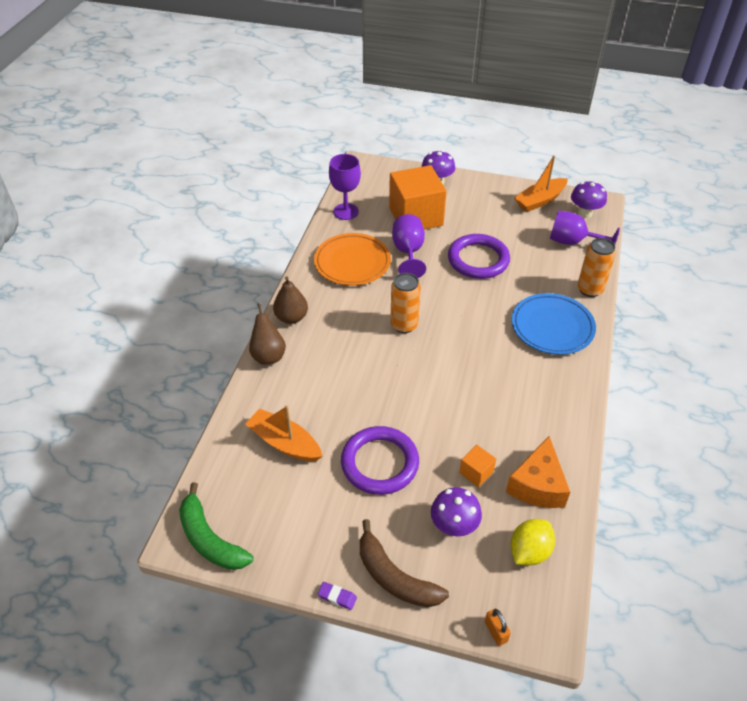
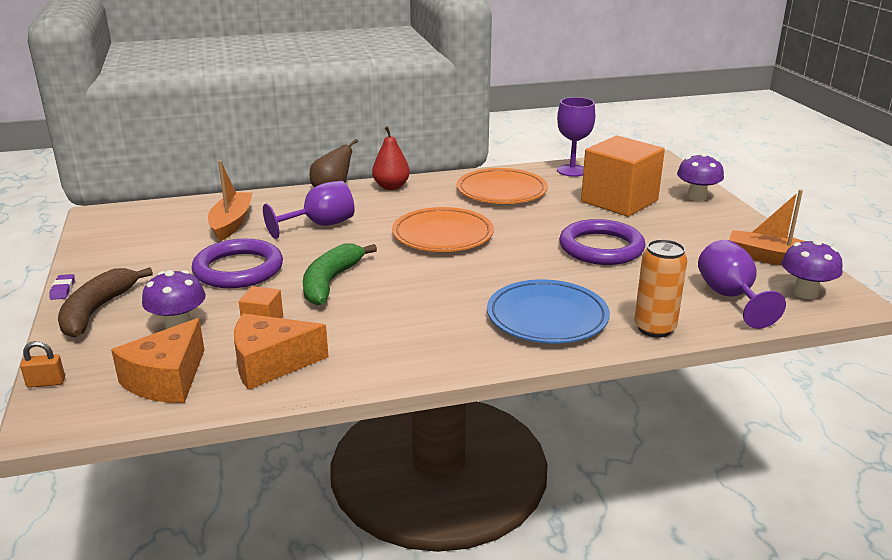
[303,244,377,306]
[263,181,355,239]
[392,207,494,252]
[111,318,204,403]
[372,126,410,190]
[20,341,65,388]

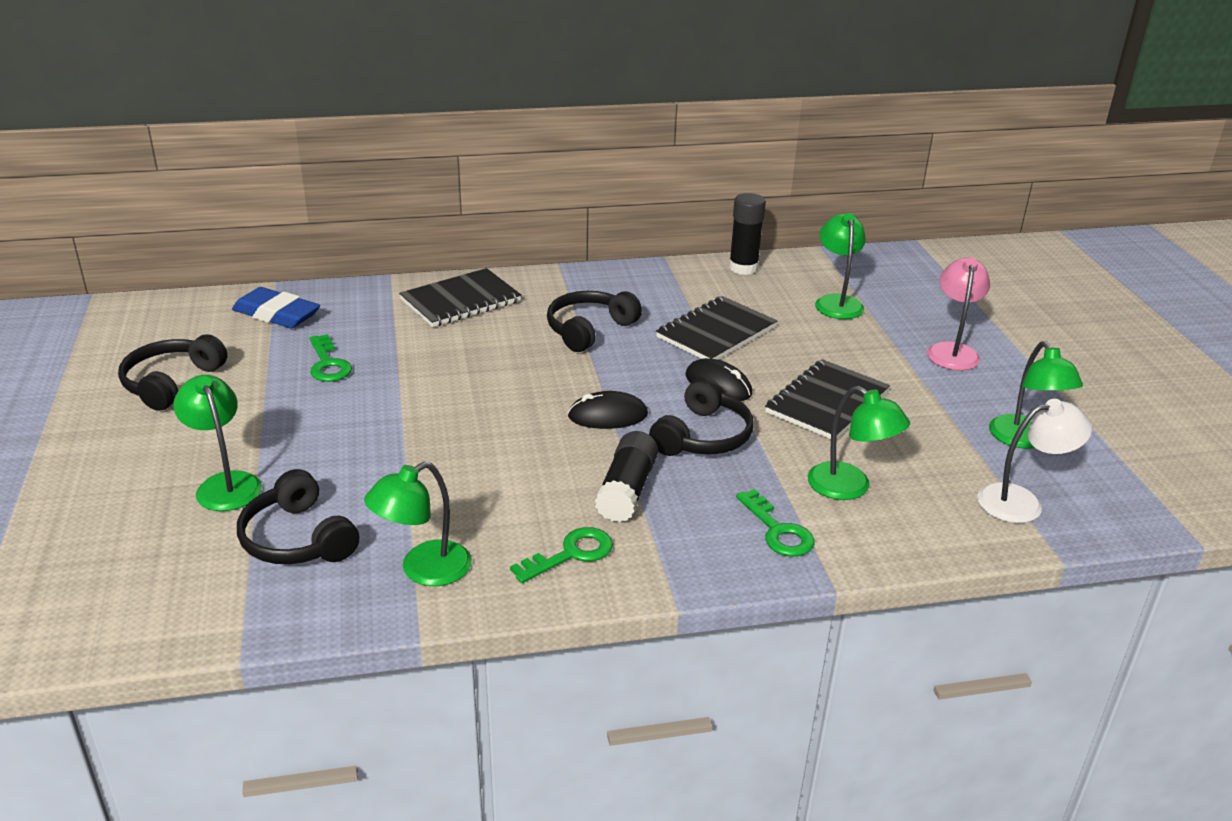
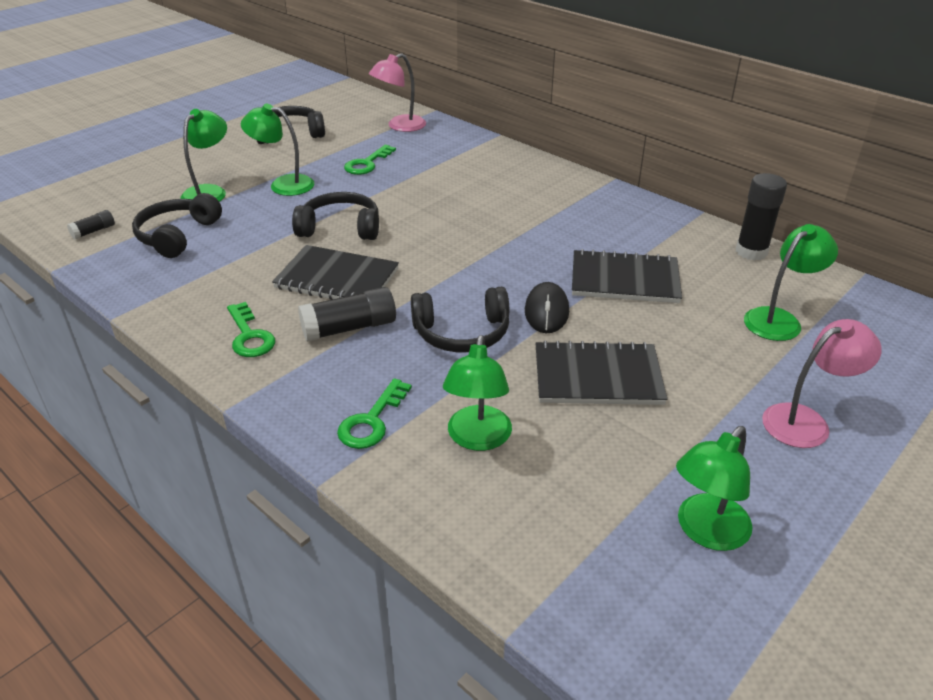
[568,391,648,429] (first image)
[977,399,1092,523] (first image)
[67,210,115,239]
[241,104,314,196]
[272,245,399,300]
[292,192,379,240]
[369,53,426,132]
[227,302,275,357]

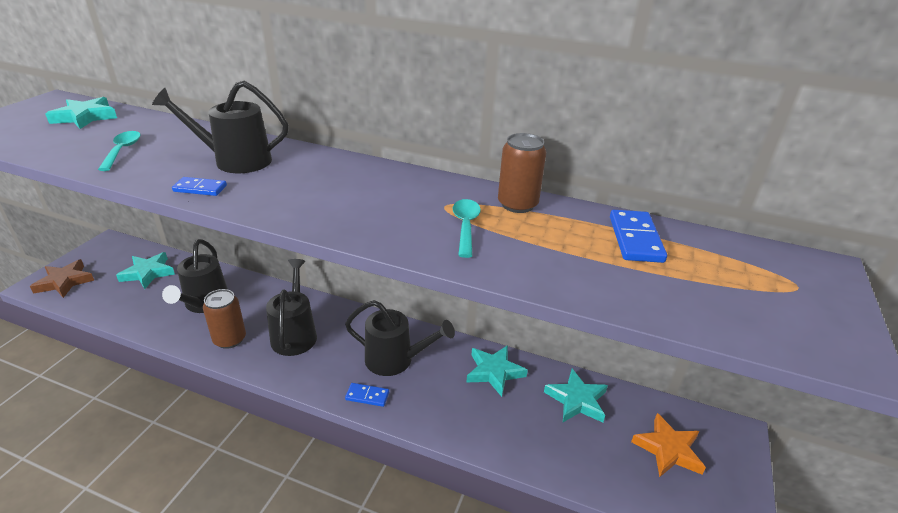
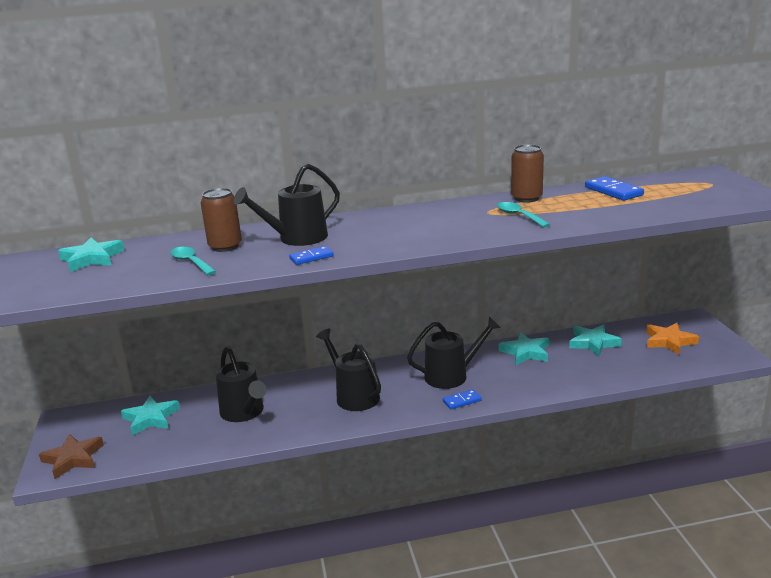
[201,188,242,252]

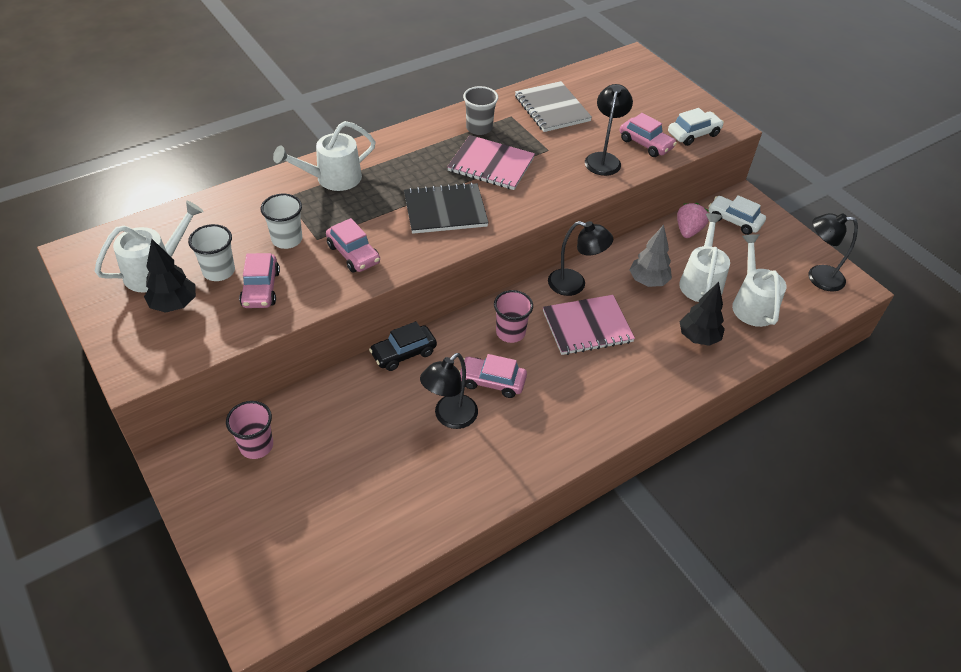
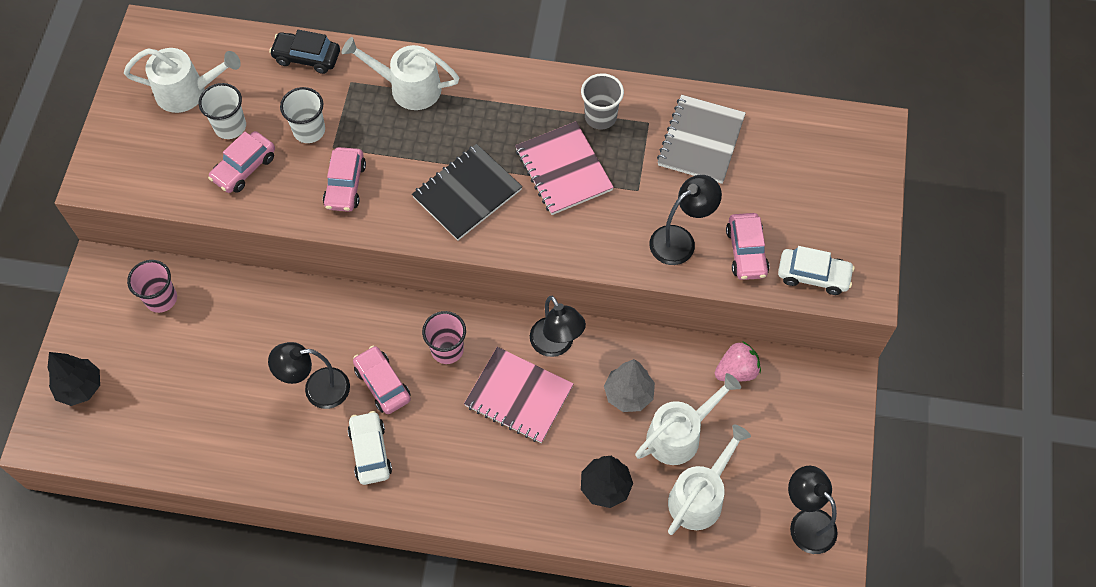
[47,352,100,406]
[269,30,340,74]
[348,411,392,485]
[412,144,522,241]

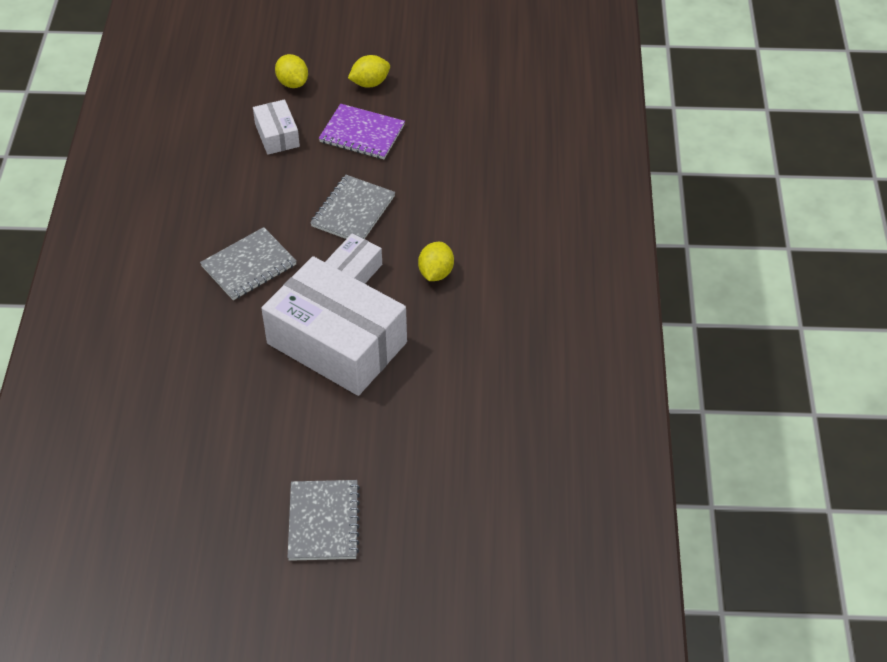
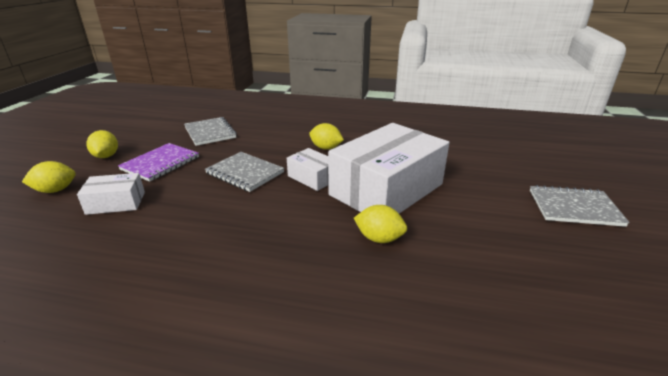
[354,205,407,243]
[184,117,237,146]

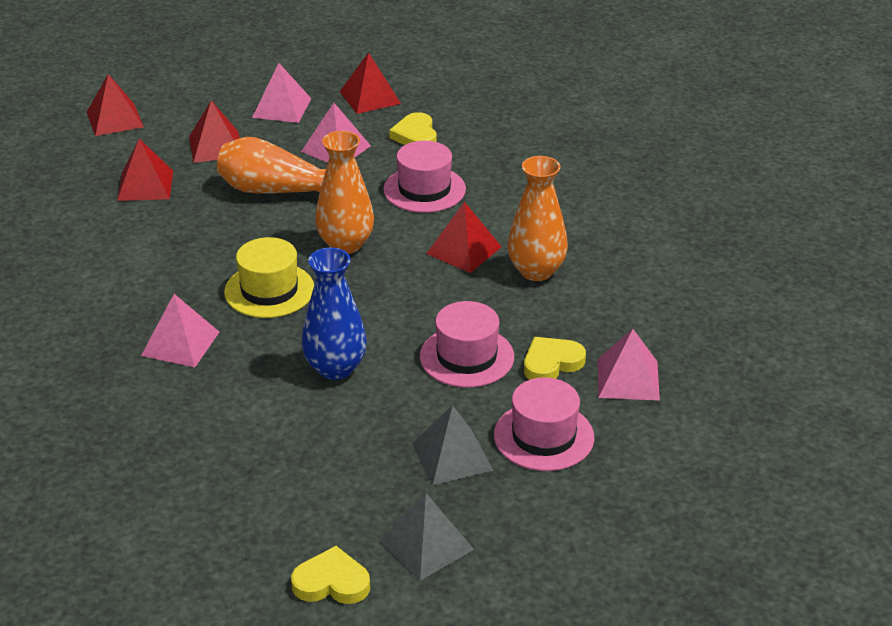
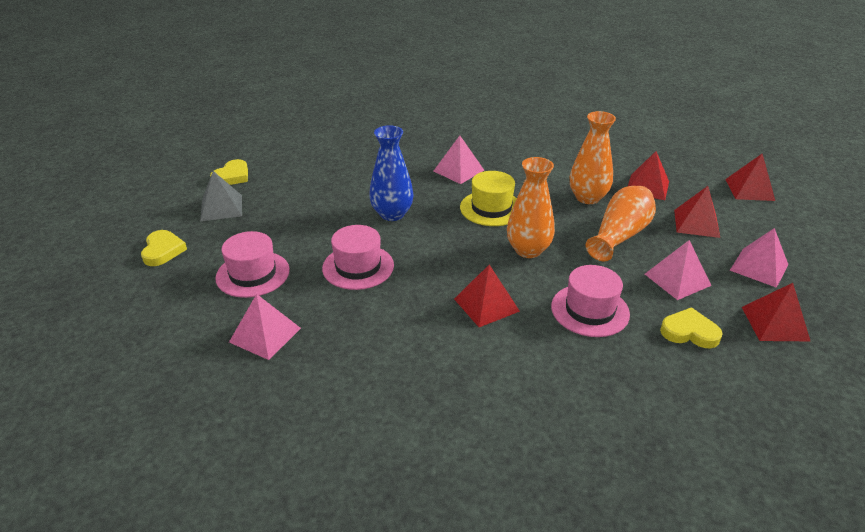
[412,405,493,485] (first image)
[570,111,616,204]
[141,230,187,266]

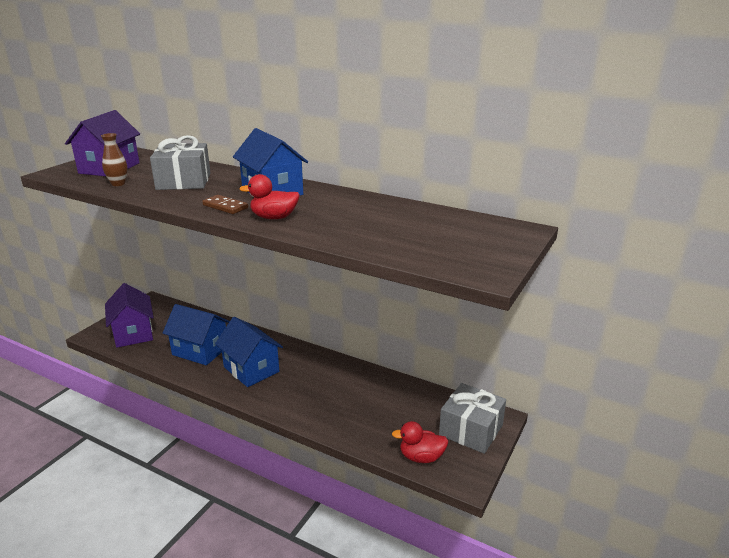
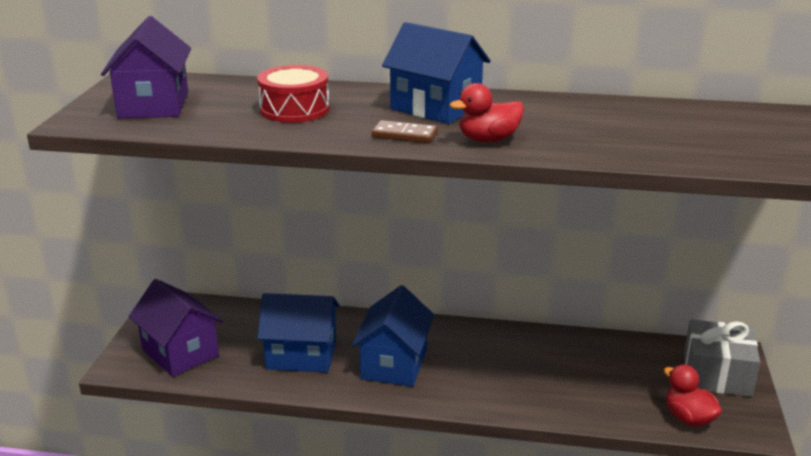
[101,133,128,186] (first image)
[257,65,330,123]
[352,285,435,387]
[664,364,722,427]

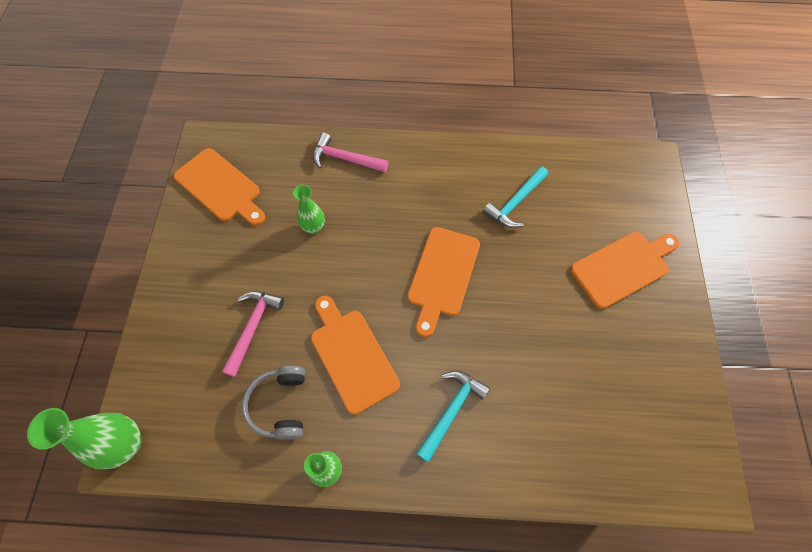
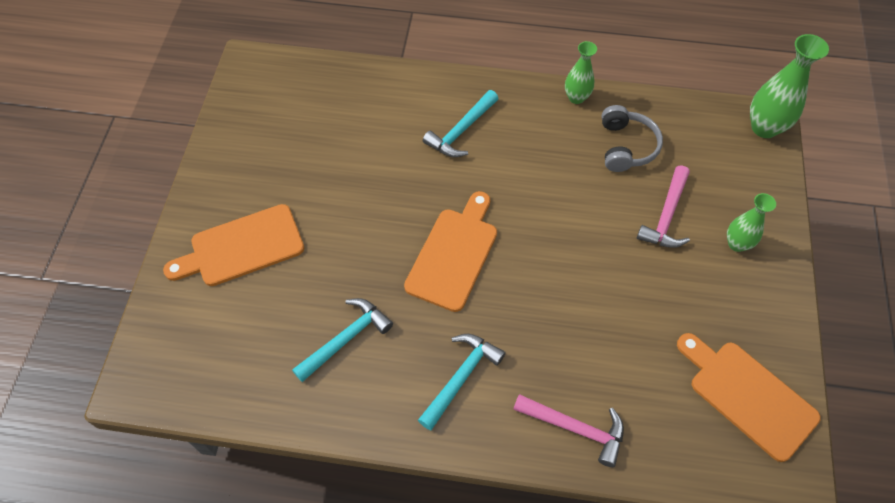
[311,296,400,415] (first image)
[418,334,506,431]
[727,193,776,252]

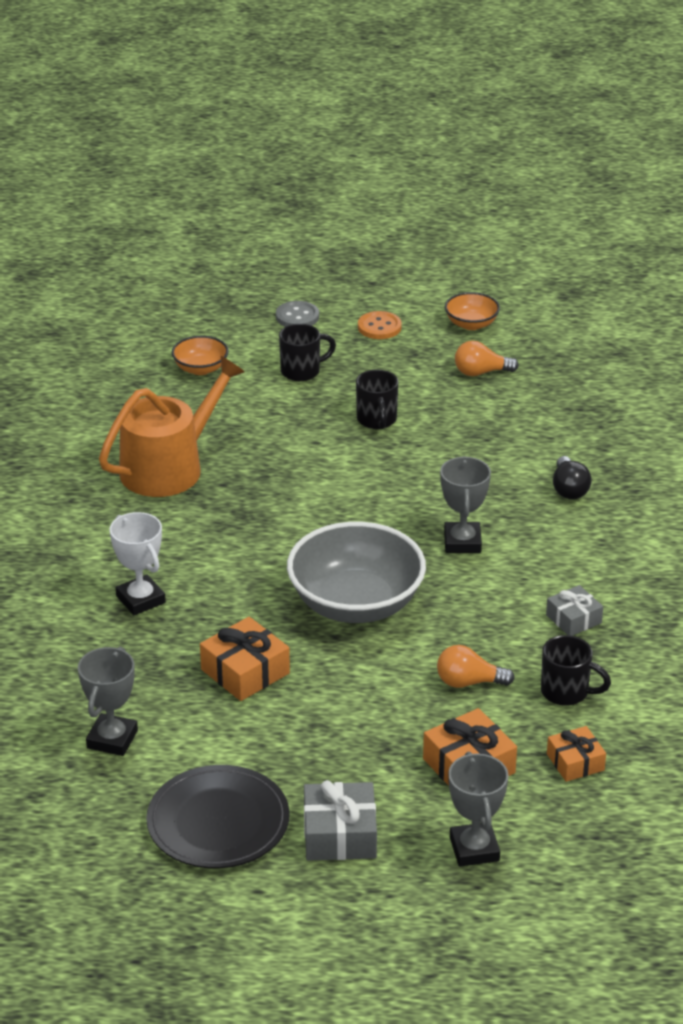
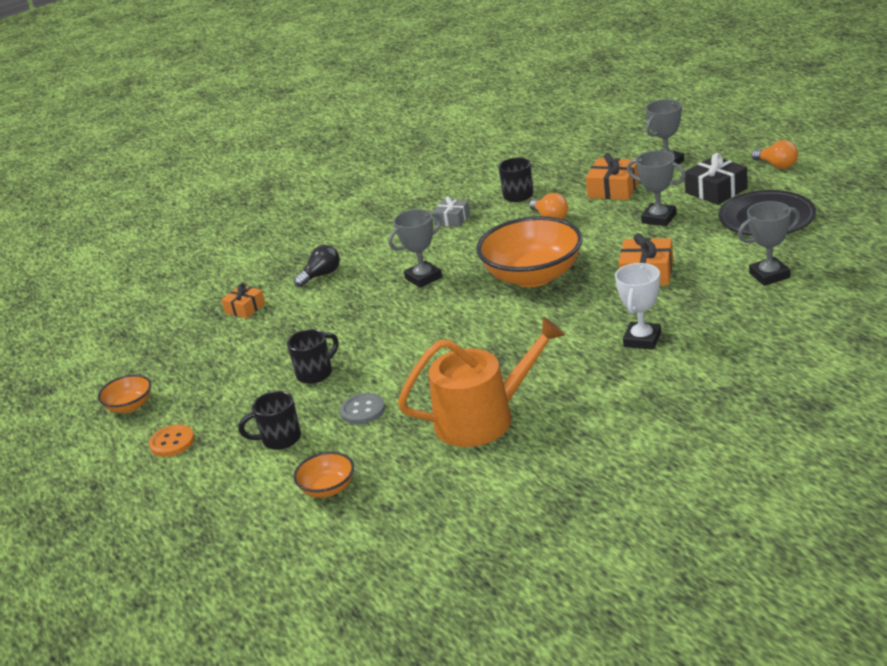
[627,150,686,226]
[340,393,385,425]
[752,140,798,169]
[221,283,266,319]
[476,216,583,287]
[685,153,748,205]
[398,317,565,447]
[239,391,301,450]

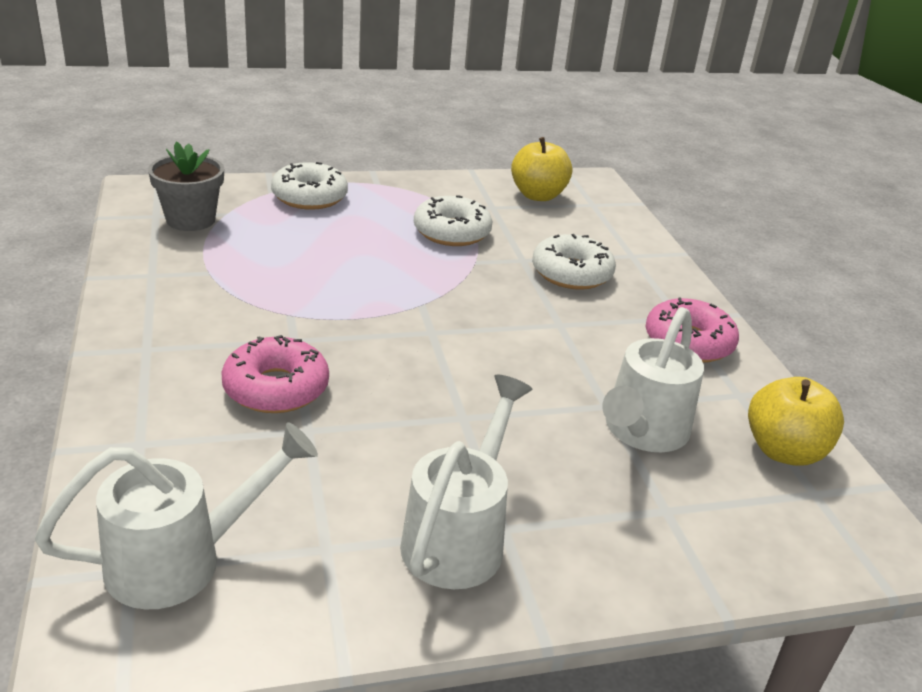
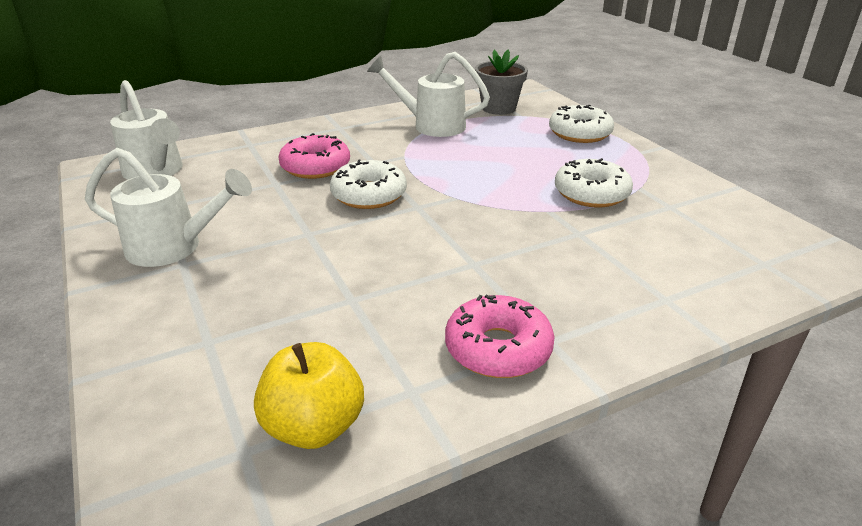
[511,137,572,201] (first image)
[330,159,407,209]
[367,52,490,137]

